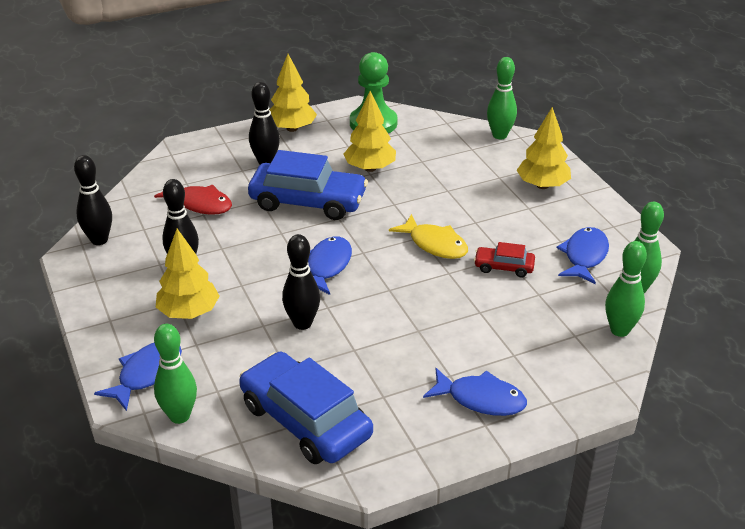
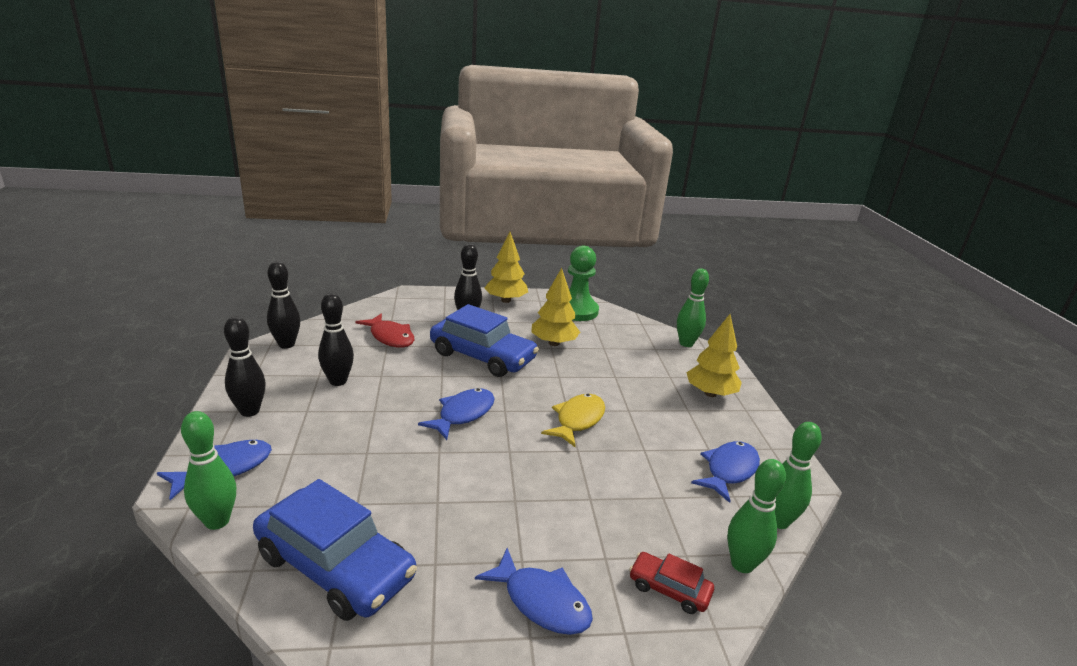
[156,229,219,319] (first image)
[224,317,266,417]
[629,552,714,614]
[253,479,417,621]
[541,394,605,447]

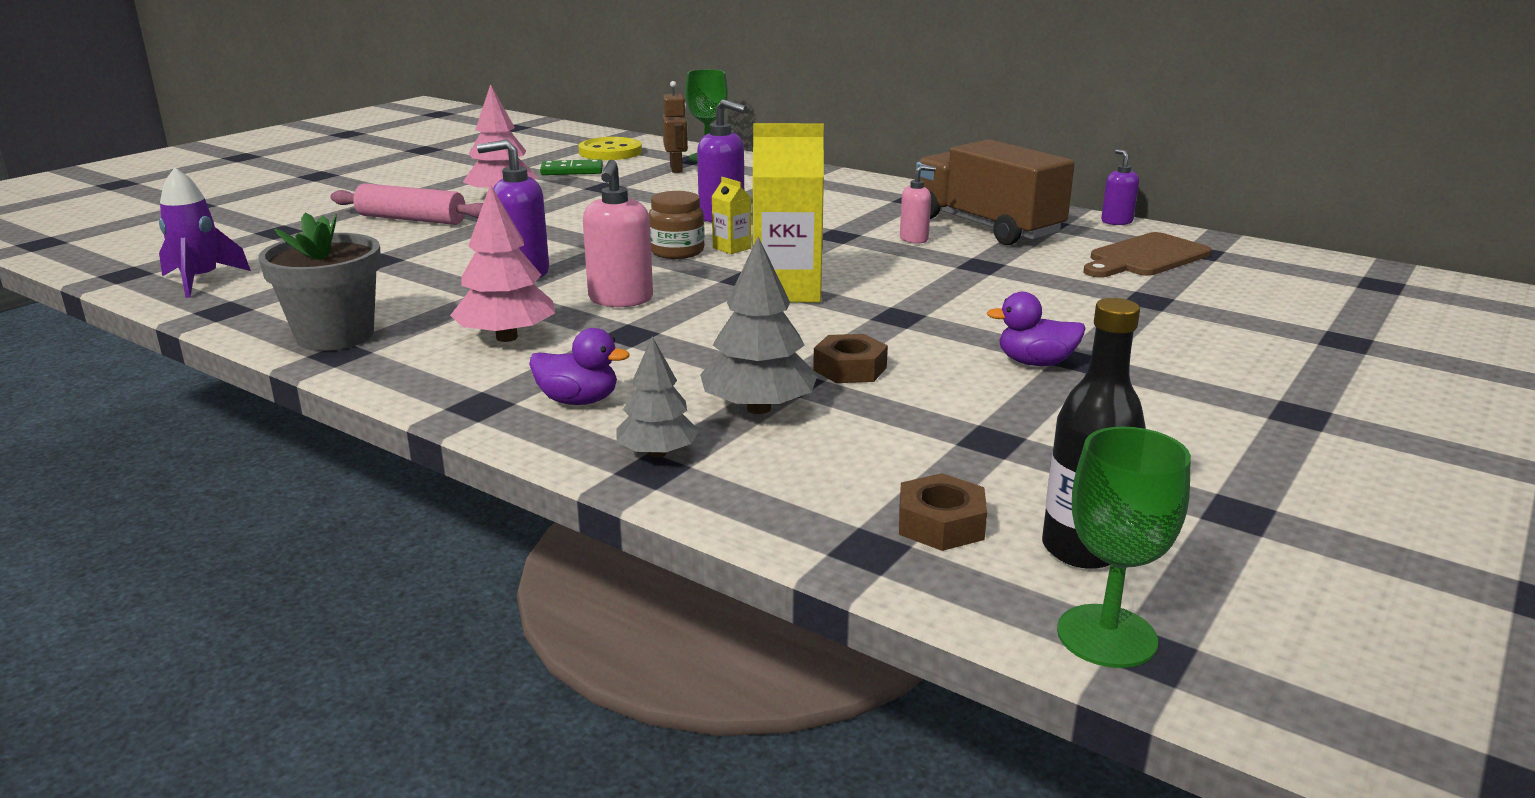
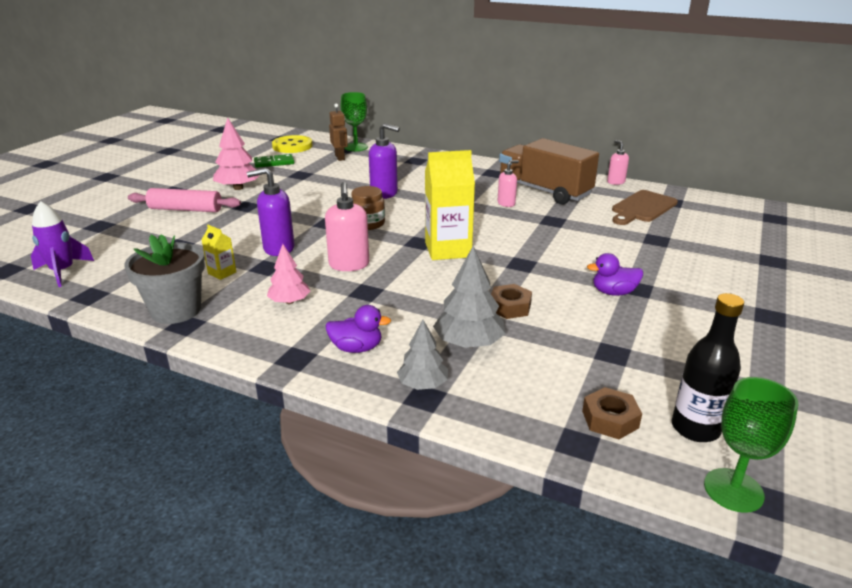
[202,225,236,280]
[607,140,629,185]
[267,244,310,304]

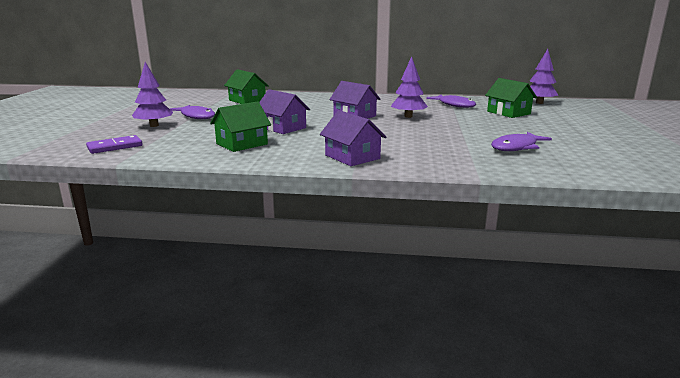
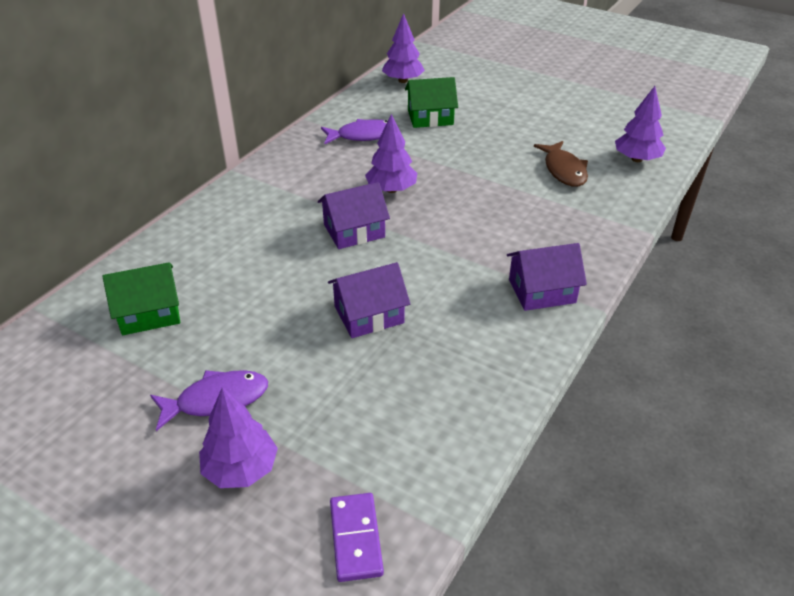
[210,101,271,152] (first image)
[615,86,666,162]
[534,141,588,187]

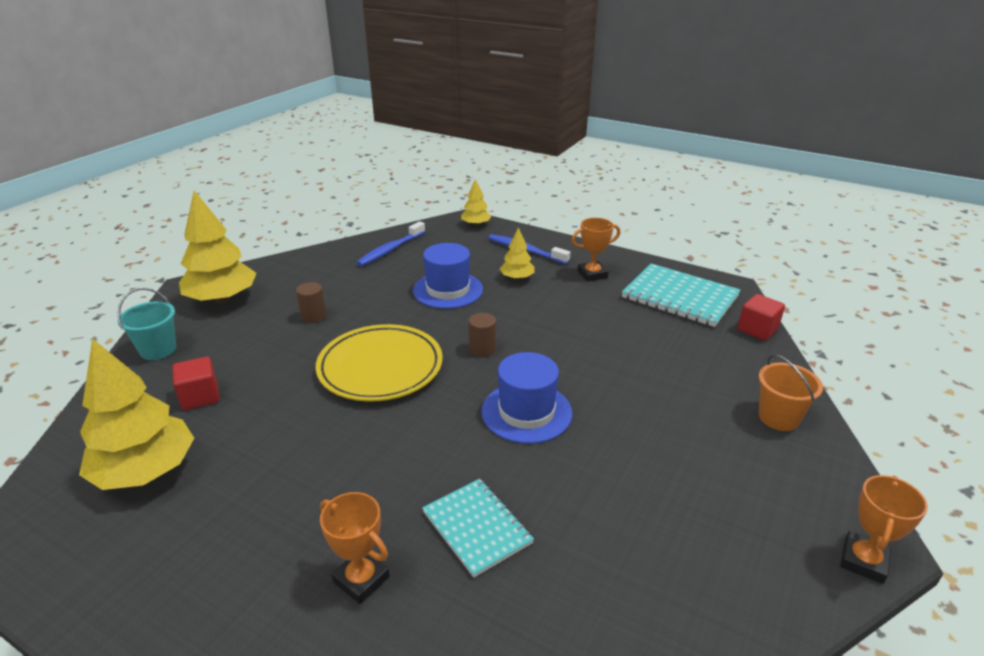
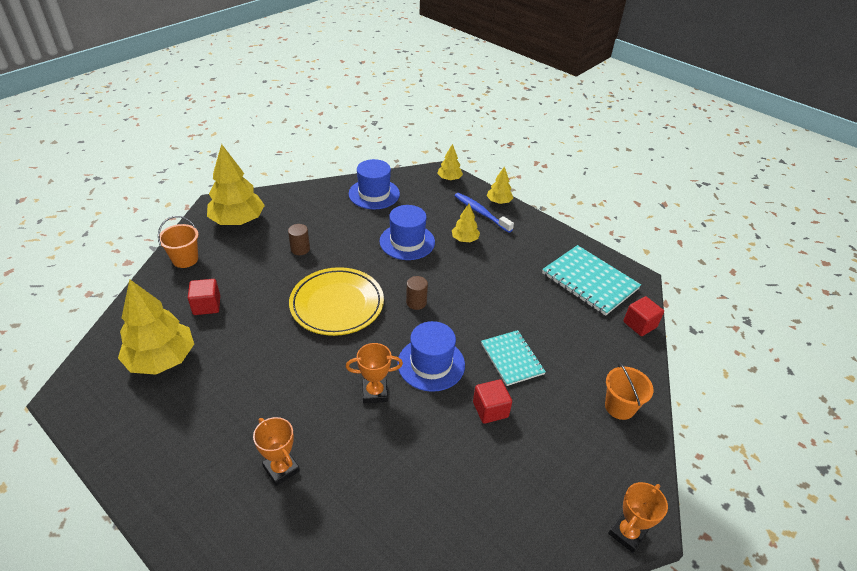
[473,379,512,424]
[487,166,513,204]
[481,330,546,386]
[346,343,403,403]
[349,159,400,209]
[158,216,199,268]

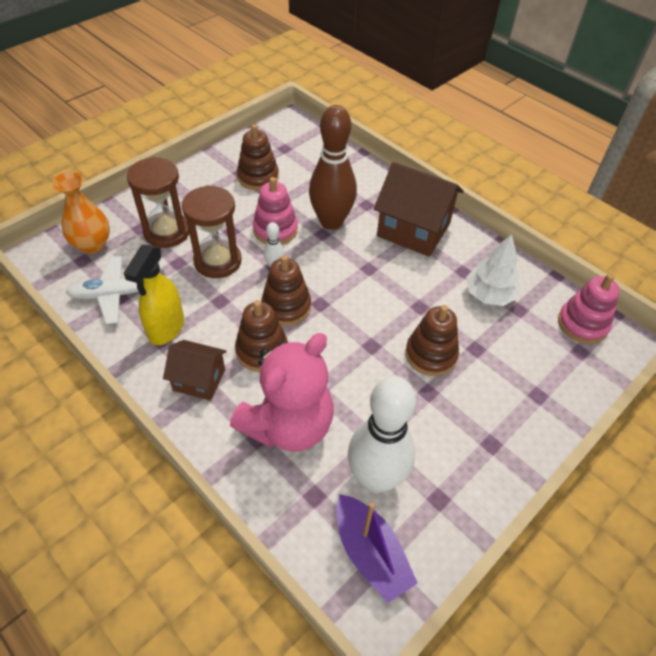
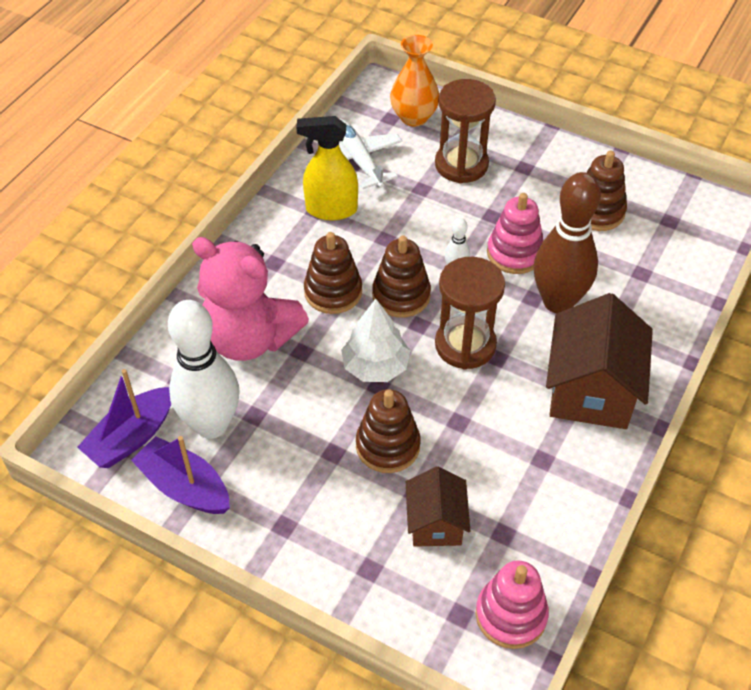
[131,436,230,514]
[406,467,470,547]
[435,257,505,370]
[341,299,410,382]

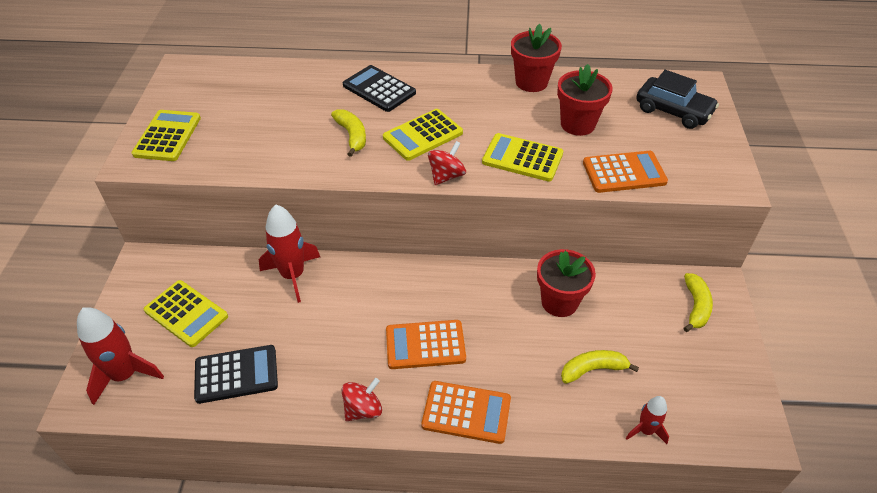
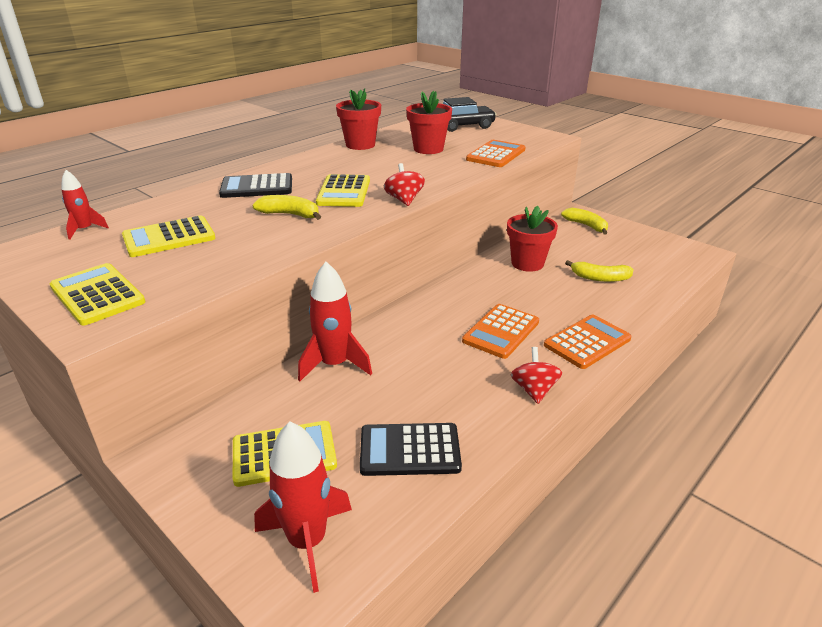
[122,215,215,257]
[61,170,109,240]
[360,423,462,476]
[565,260,633,282]

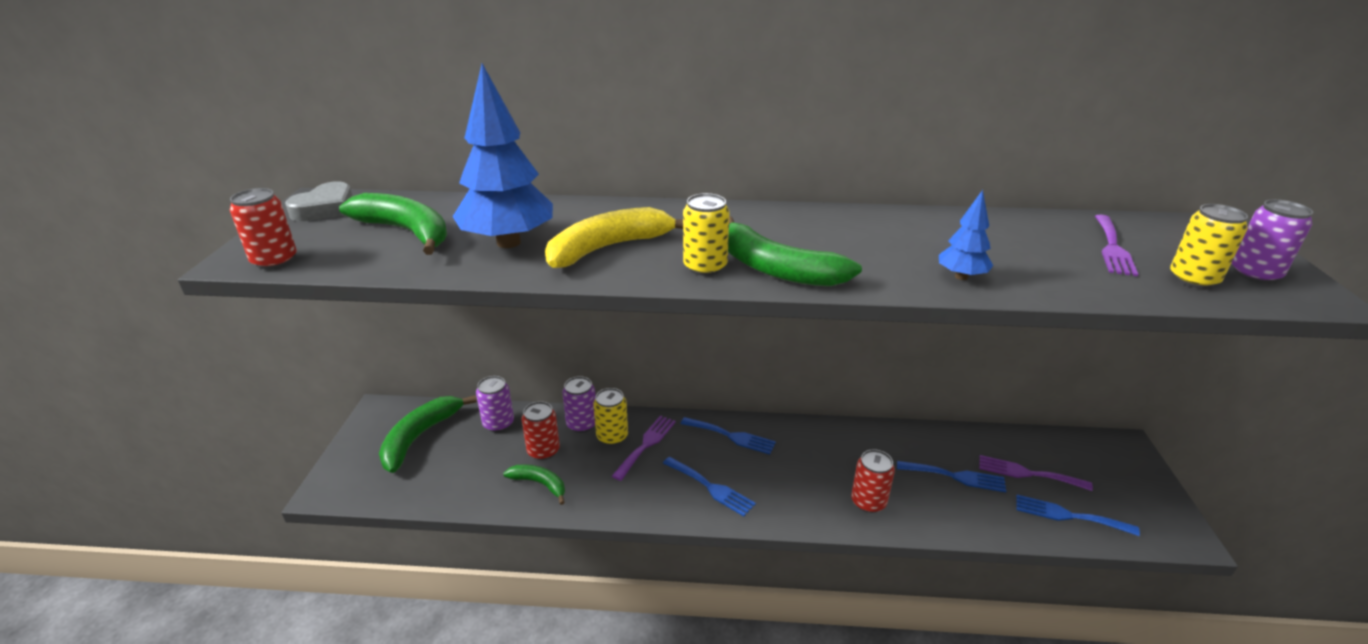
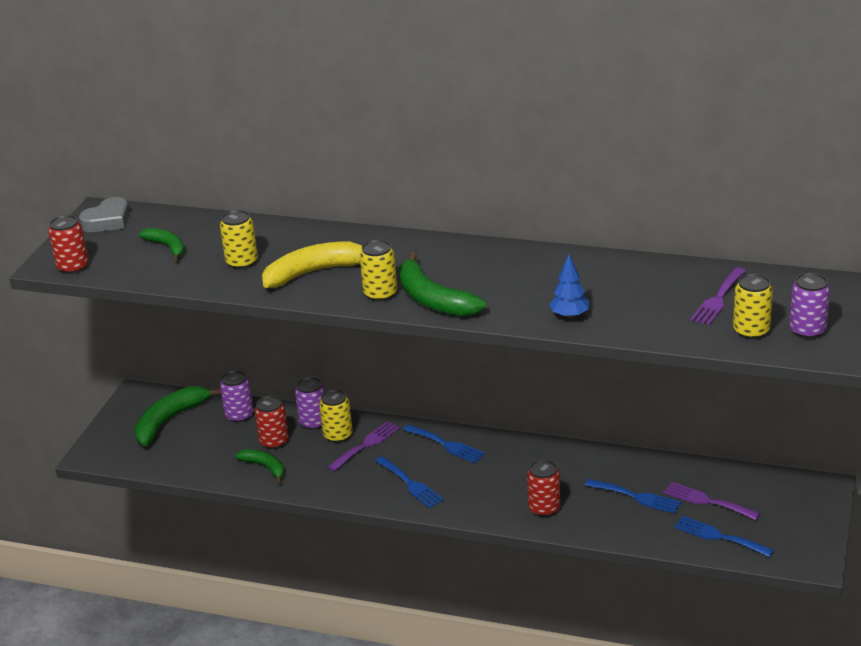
[220,210,258,269]
[139,228,185,261]

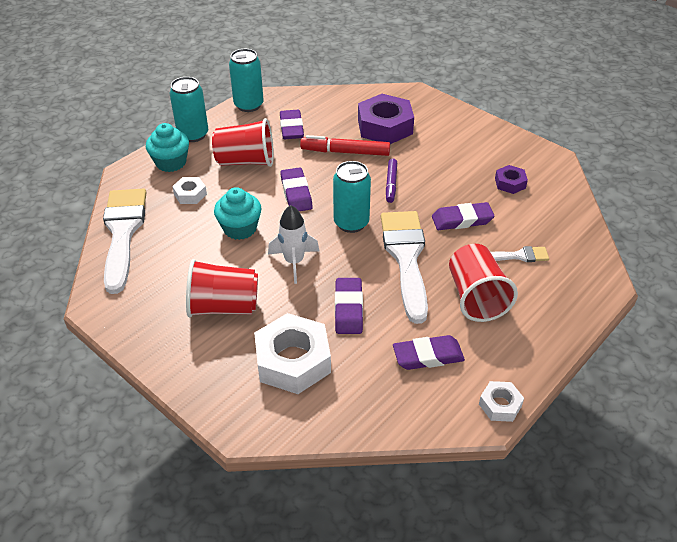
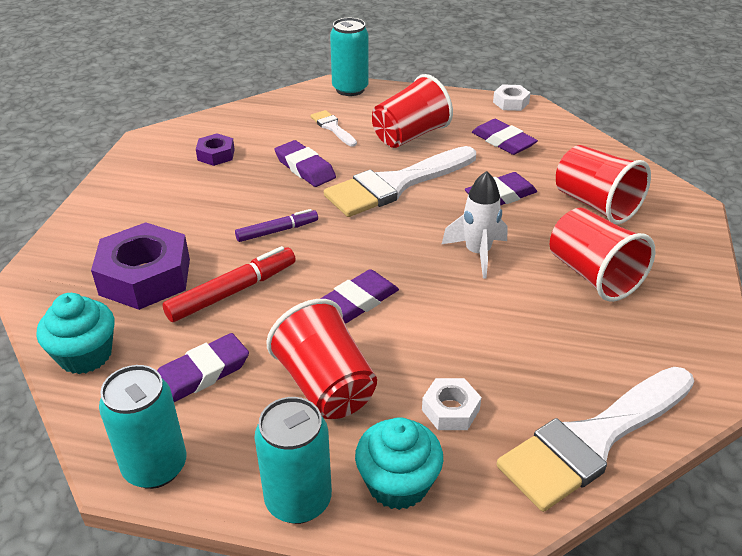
[37,293,114,374]
[330,18,368,96]
[556,145,651,224]
[162,246,296,322]

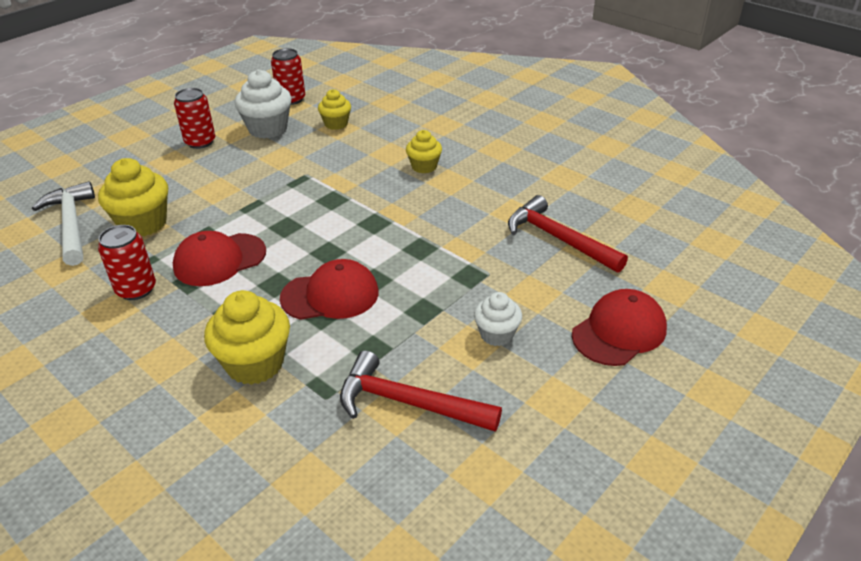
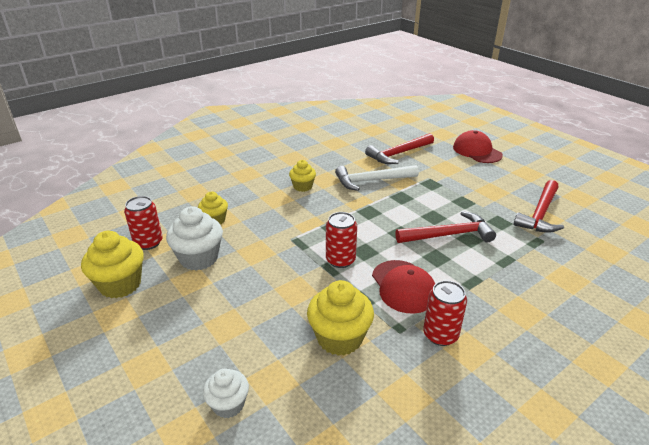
[335,165,419,191]
[326,212,357,268]
[81,231,144,298]
[203,369,249,418]
[395,211,496,243]

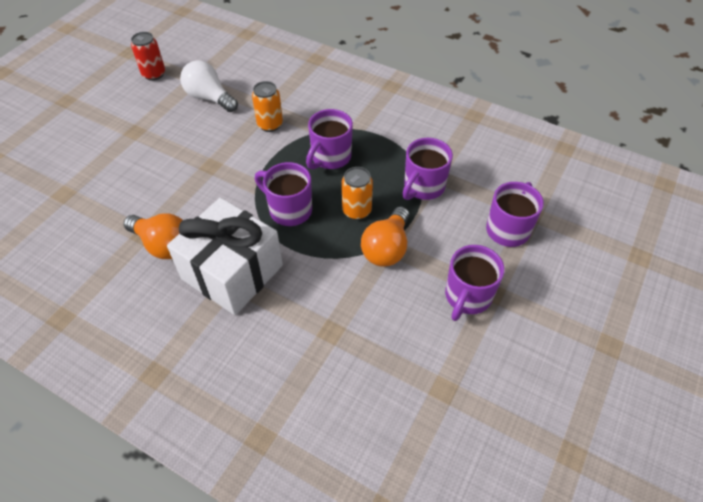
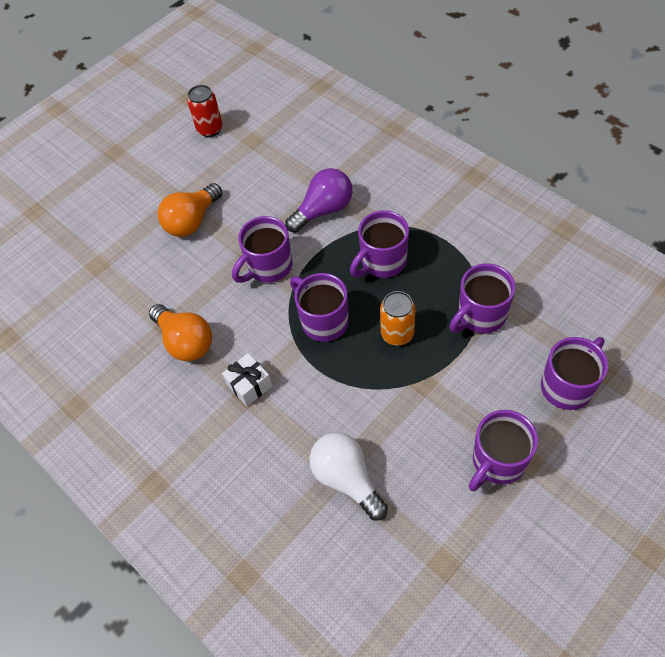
[232,216,292,283]
[309,433,388,521]
[158,183,222,237]
[285,168,353,233]
[222,353,273,407]

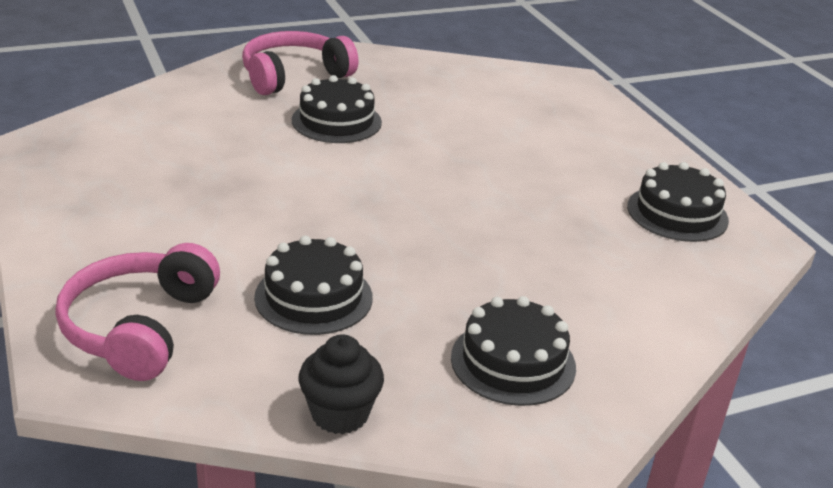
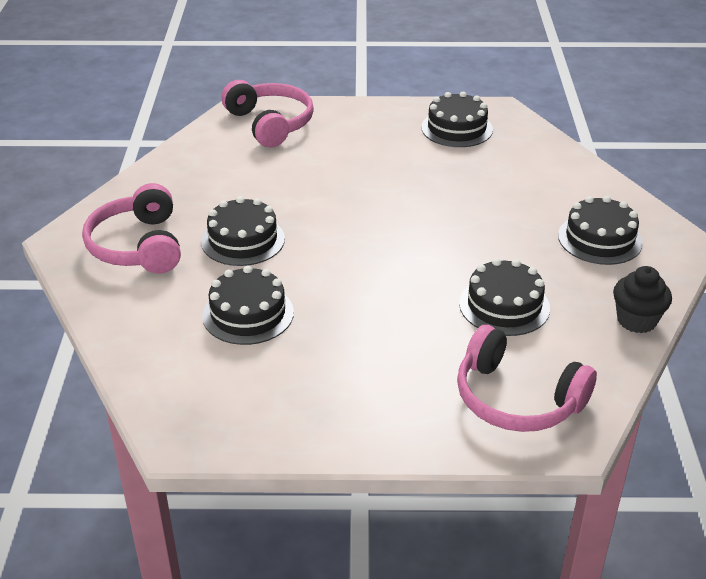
[202,265,294,345]
[221,80,314,148]

